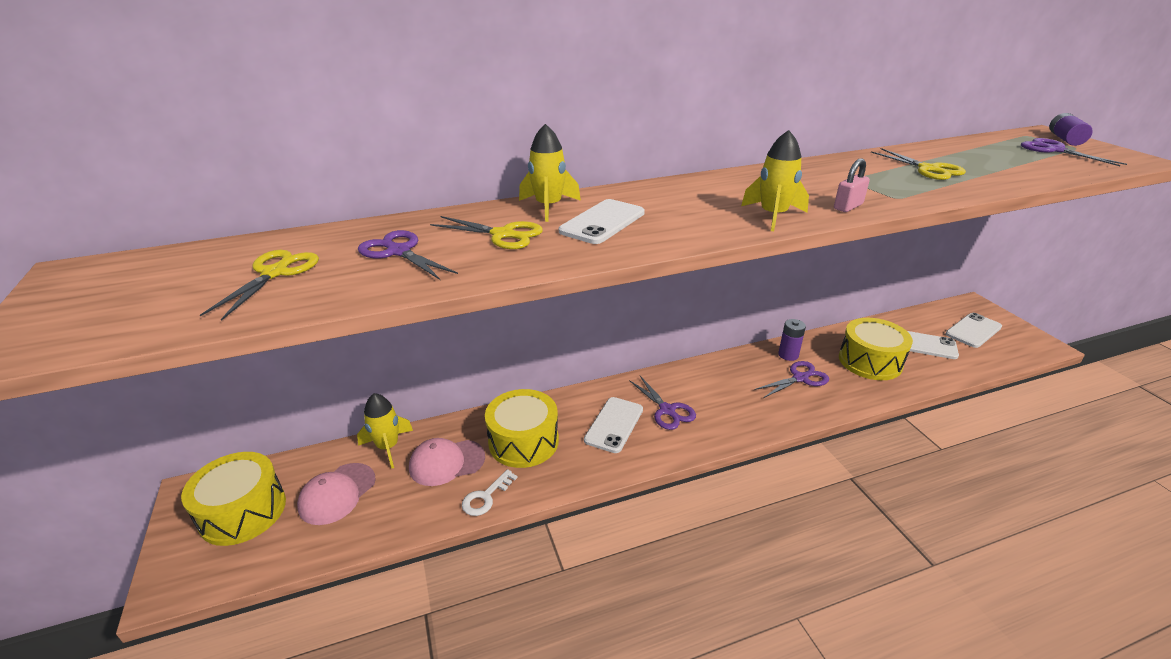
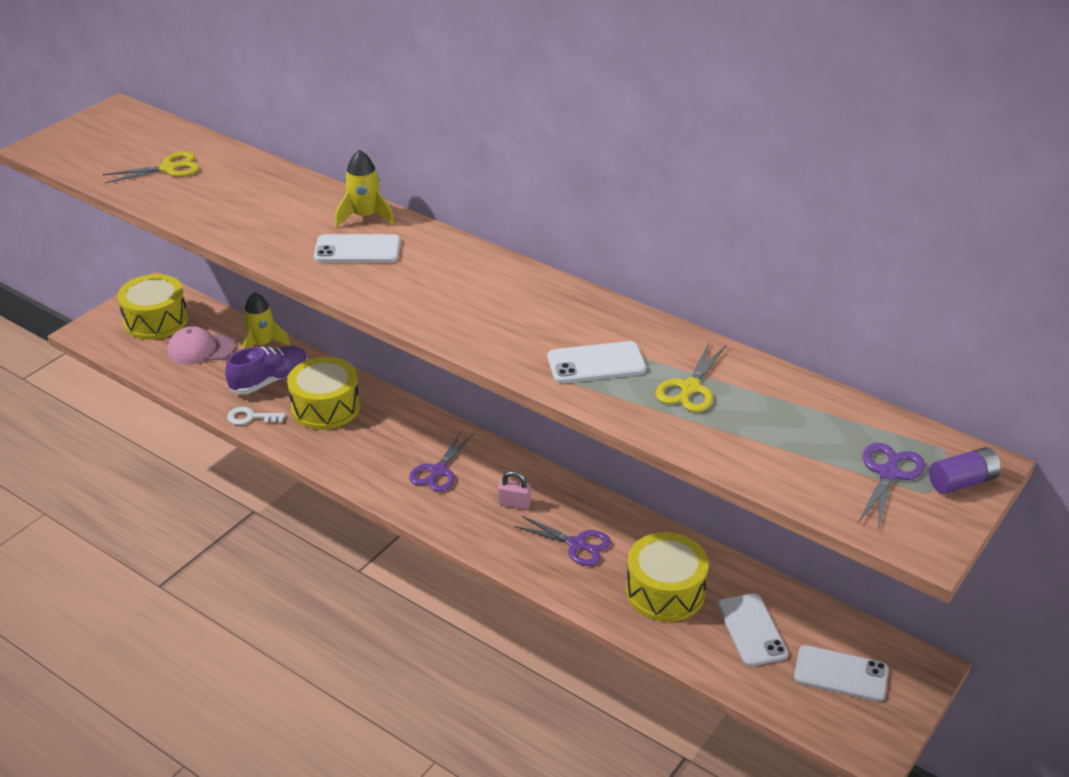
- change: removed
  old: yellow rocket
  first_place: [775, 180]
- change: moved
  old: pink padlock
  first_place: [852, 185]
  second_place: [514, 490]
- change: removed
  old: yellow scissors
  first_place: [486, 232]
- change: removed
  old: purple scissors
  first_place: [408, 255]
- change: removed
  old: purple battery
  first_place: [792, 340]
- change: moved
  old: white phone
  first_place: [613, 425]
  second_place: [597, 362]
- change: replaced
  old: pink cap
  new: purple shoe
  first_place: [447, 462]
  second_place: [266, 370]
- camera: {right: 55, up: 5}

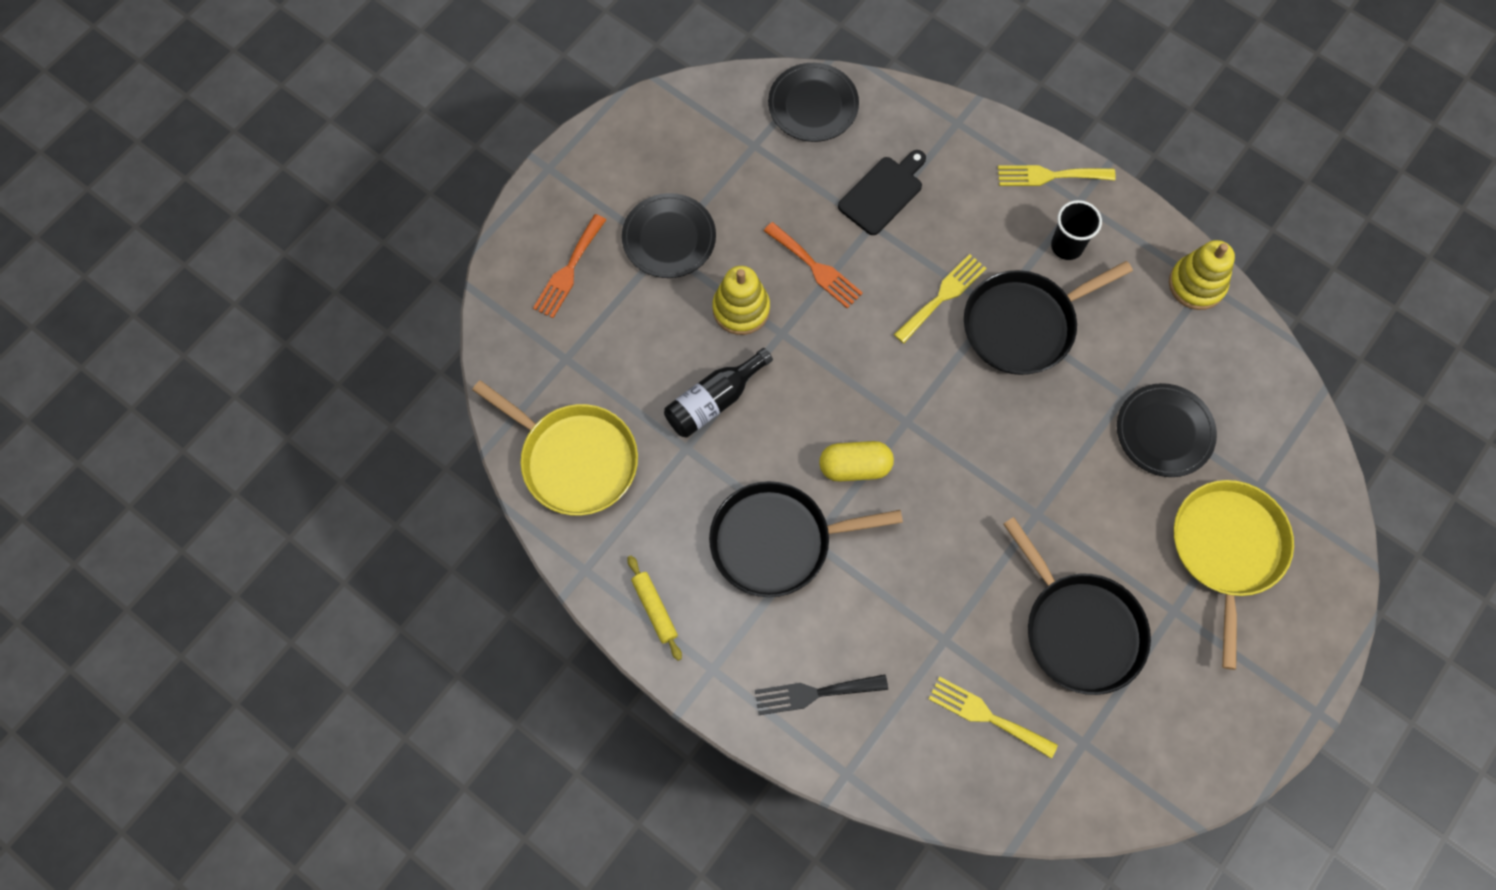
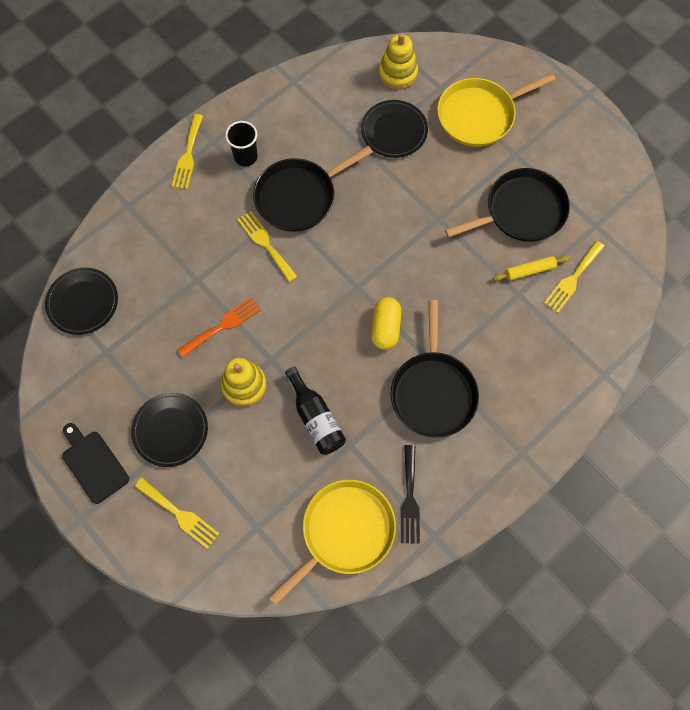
- change: moved
  old: black cutting board
  first_place: [882, 192]
  second_place: [95, 463]
- change: recoloured
  old: orange fork
  new: yellow fork
  first_place: [569, 266]
  second_place: [177, 513]
- change: moved
  old: yellow stacking toy
  first_place: [1202, 275]
  second_place: [398, 61]
- change: turned
  old: black pan
  first_place: [1048, 318]
  second_place: [313, 189]
  degrees: 75
- change: turned
  old: yellow pan
  first_place: [1234, 575]
  second_place: [496, 110]
  degrees: -45
- change: moved
  old: yellow rolling pin
  first_place: [654, 608]
  second_place: [531, 268]
- change: moved
  old: black fork
  first_place: [821, 695]
  second_place: [410, 494]
- camera: {right: -80, up: 0}

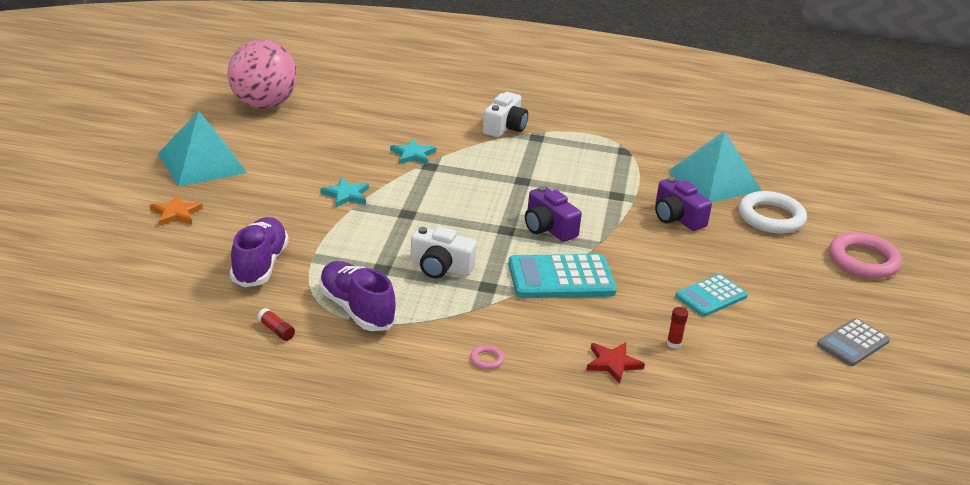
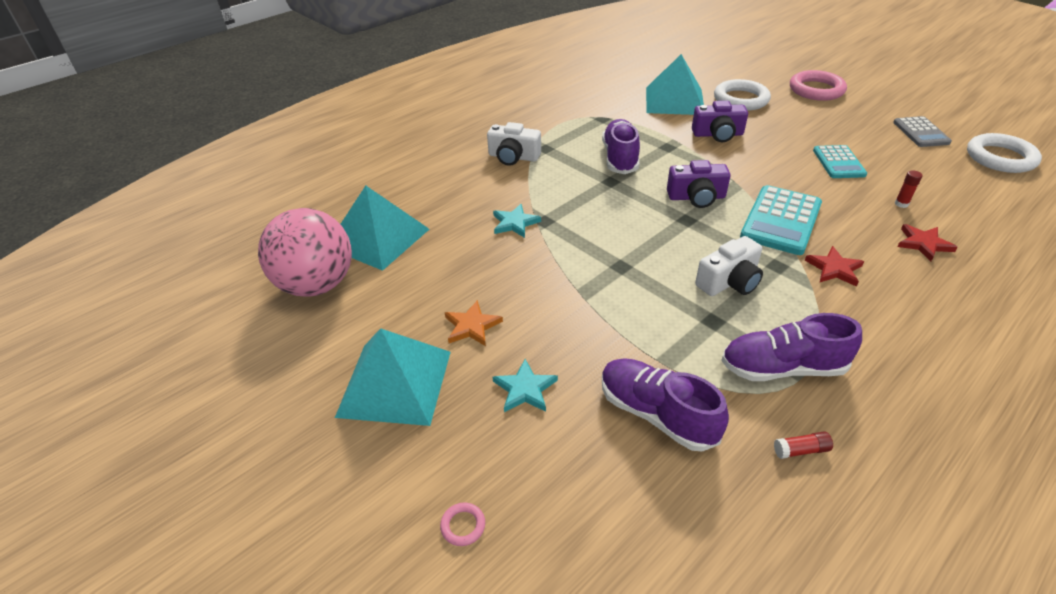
- change: turned
  old: white camera
  first_place: [505, 115]
  second_place: [514, 144]
  degrees: 135
- change: moved
  old: turquoise star
  first_place: [344, 192]
  second_place: [525, 385]
- change: moved
  old: orange star
  first_place: [176, 210]
  second_place: [474, 323]
- change: moved
  old: pink ring
  first_place: [487, 357]
  second_place: [462, 524]
- change: added
  new: purple shoe
  second_place: [621, 146]
- change: added
  new: white ring
  second_place: [1004, 153]
- change: added
  new: turquoise pyramid
  second_place: [385, 228]
- change: added
  new: red star
  second_place: [834, 266]
- camera: {right: -50, up: 10}

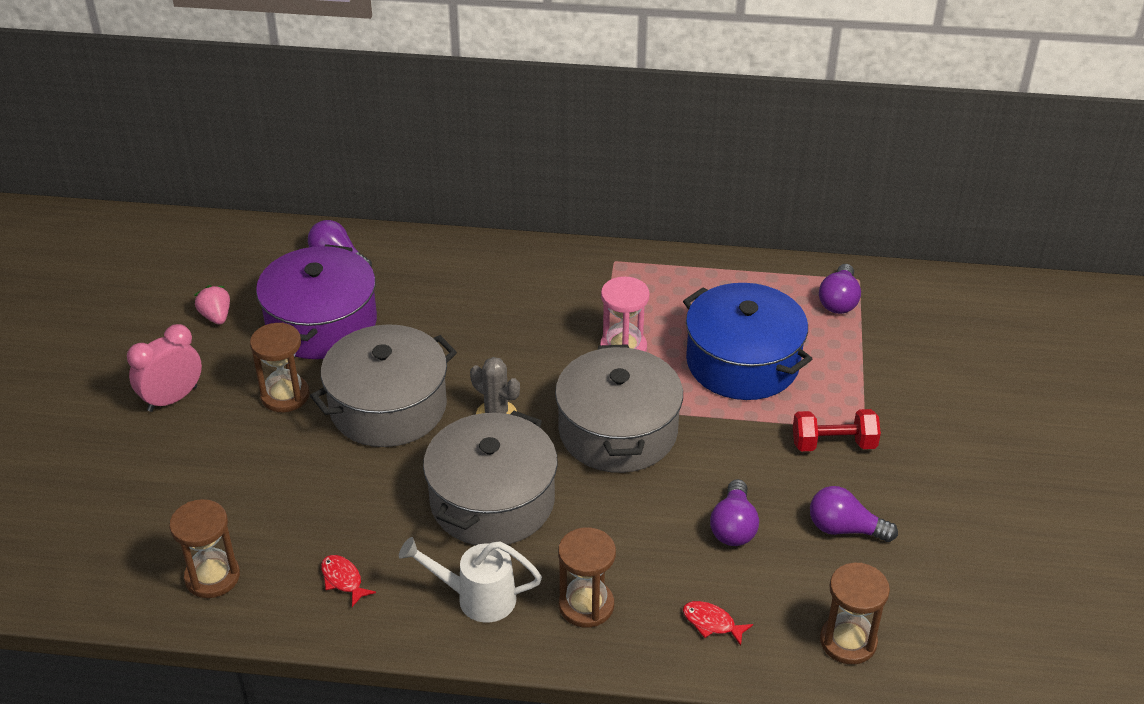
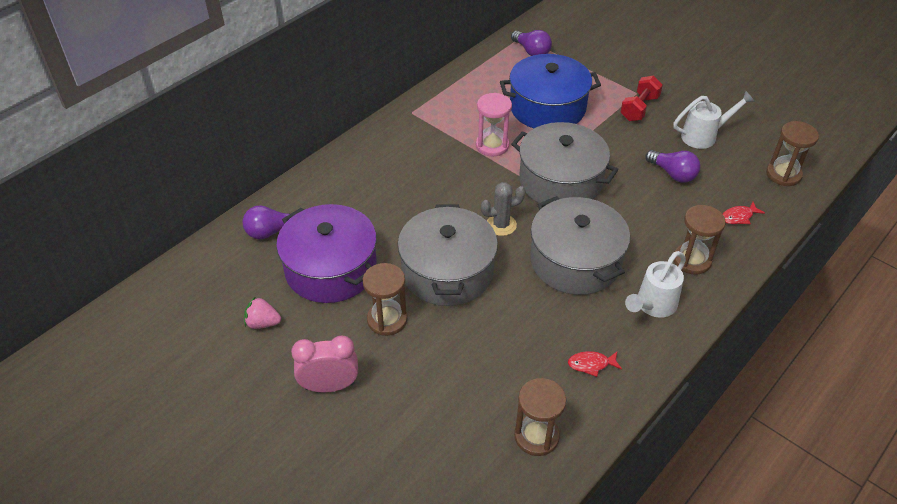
- change: turned
  old: pink clock
  first_place: [164, 368]
  second_place: [324, 364]
  degrees: 90
- change: replaced
  old: purple light bulb
  new: white watering can
  first_place: [854, 514]
  second_place: [714, 120]
- camera: {right: -55, up: 5}

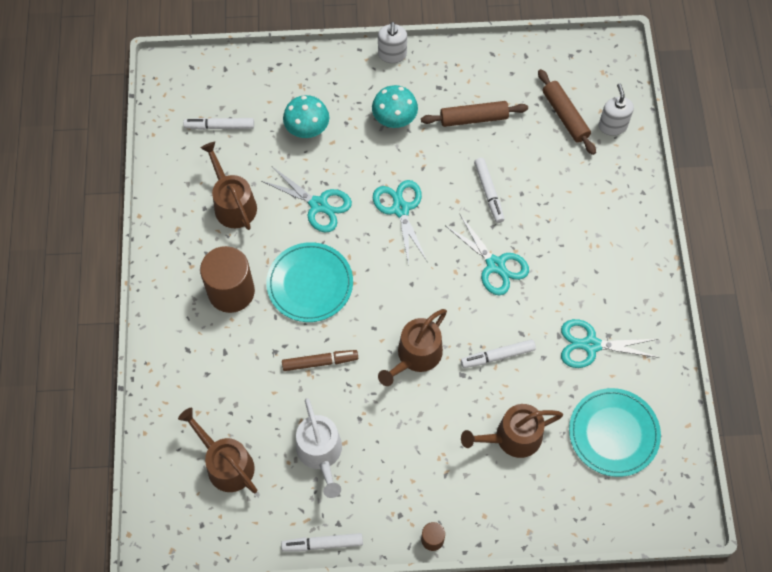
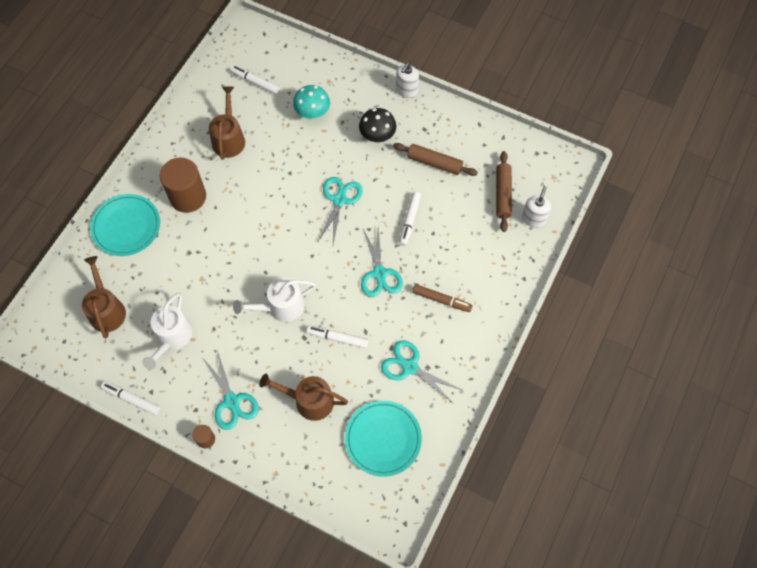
- change: recoloured
  old: turquoise mushroom
  new: black mushroom
  first_place: [395, 106]
  second_place: [377, 125]
- change: moved
  old: turquoise scissors
  first_place: [306, 200]
  second_place: [230, 390]
- change: moved
  old: turquoise plate
  first_place: [309, 282]
  second_place: [125, 225]
- change: recoloured
  old: brown watering can
  new: white watering can
  first_place: [412, 347]
  second_place: [274, 300]
- change: moved
  old: brown marker
  first_place: [320, 360]
  second_place: [442, 298]
- camera: {right: 30, up: 0}

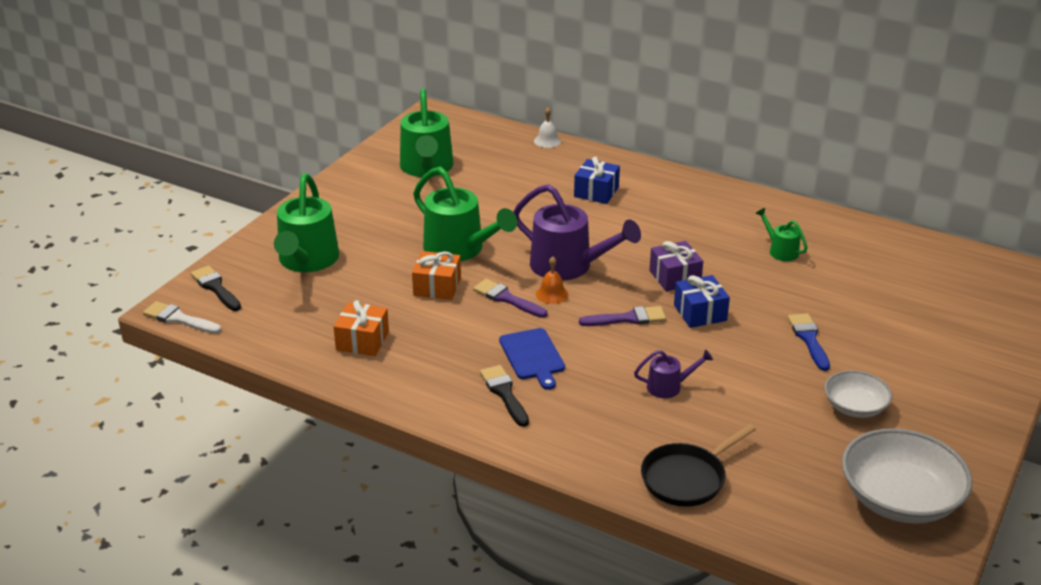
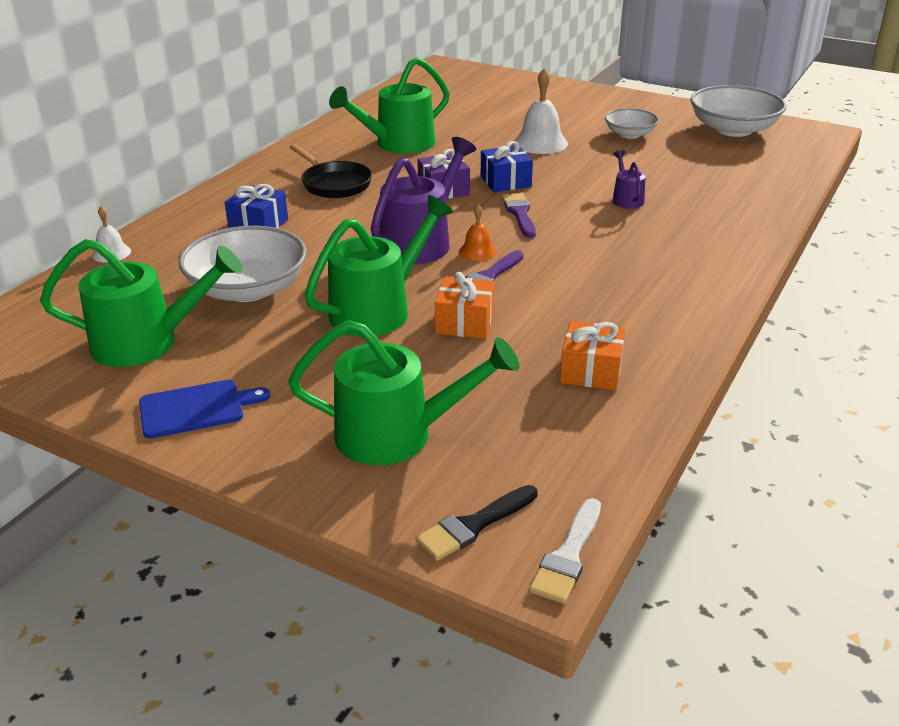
- change: resized
  old: green watering can
  first_place: [782, 234]
  second_place: [389, 105]
  factor: 2.05
- change: replaced
  old: blue brush
  new: white bell
  first_place: [809, 342]
  second_place: [541, 111]
- change: moved
  old: blue cutting board
  first_place: [532, 359]
  second_place: [204, 409]
- change: removed
  old: black brush
  first_place: [504, 396]
- change: moved
  old: black pan
  first_place: [698, 465]
  second_place: [331, 171]
- change: added
  new: white bowl
  second_place: [243, 264]
- camera: {right: -90, up: 0}

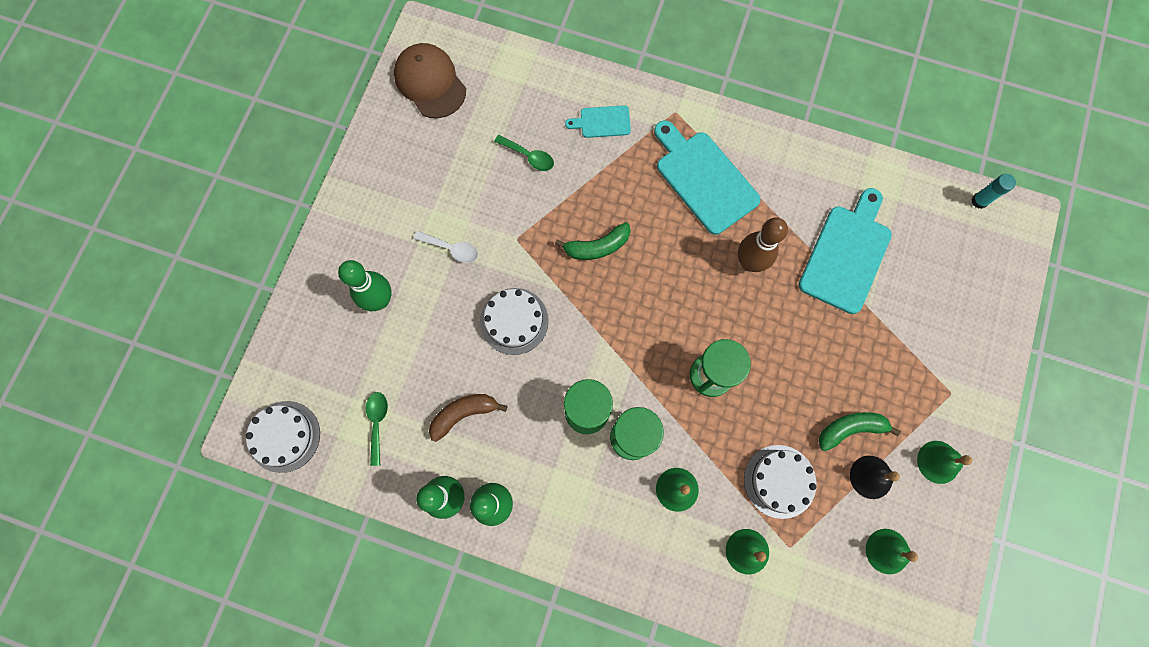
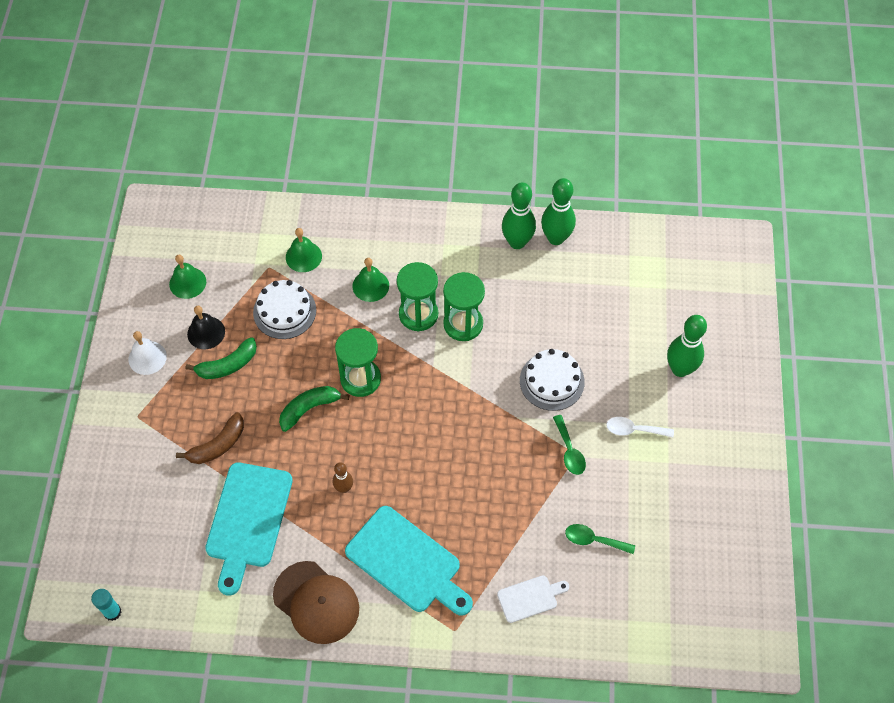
- change: moved
  old: brown cap
  first_place: [430, 80]
  second_place: [316, 602]
- change: recoloured
  old: turquoise cutting board
  new: white cutting board
  first_place: [598, 121]
  second_place: [533, 599]
- change: resized
  old: brown bowling pin
  first_place: [763, 244]
  second_place: [343, 477]
  factor: 0.55
- change: moved
  old: green banana
  first_place: [593, 241]
  second_place: [314, 409]
- change: moved
  old: green spoon
  first_place: [377, 429]
  second_place: [569, 445]
- change: moved
  old: brown banana
  first_place: [468, 418]
  second_place: [210, 438]
- change: removed
  old: white cake
  first_place: [283, 437]
- change: recoloured
  old: green bell
  new: white bell
  first_place: [944, 462]
  second_place: [147, 353]
- camera: {right: 165, up: -15}

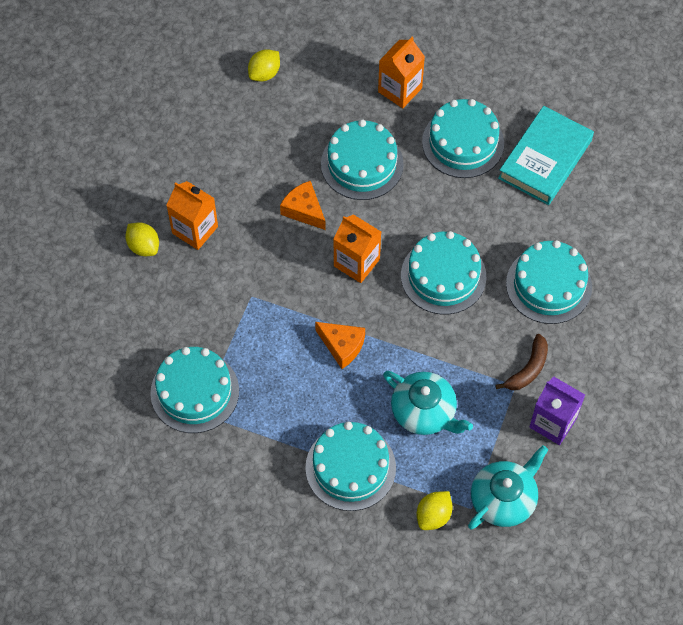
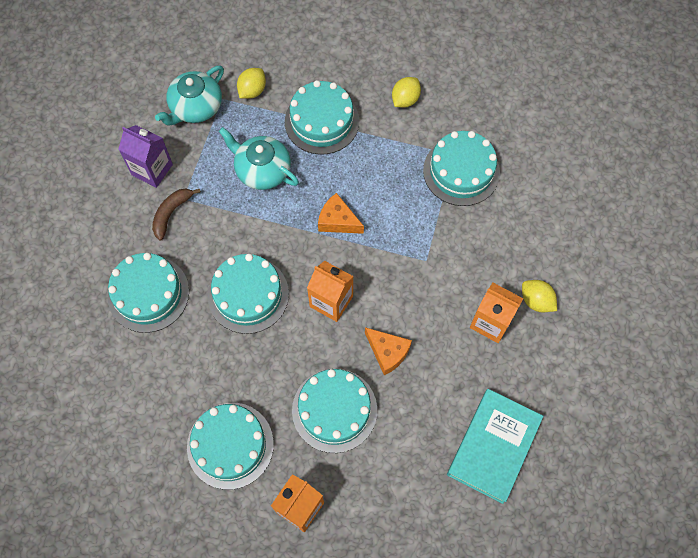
- change: moved
  old: yellow lemon
  first_place: [264, 65]
  second_place: [406, 92]
- change: moved
  old: turquoise book
  first_place: [546, 155]
  second_place: [495, 446]
- camera: {right: 175, up: 5}

